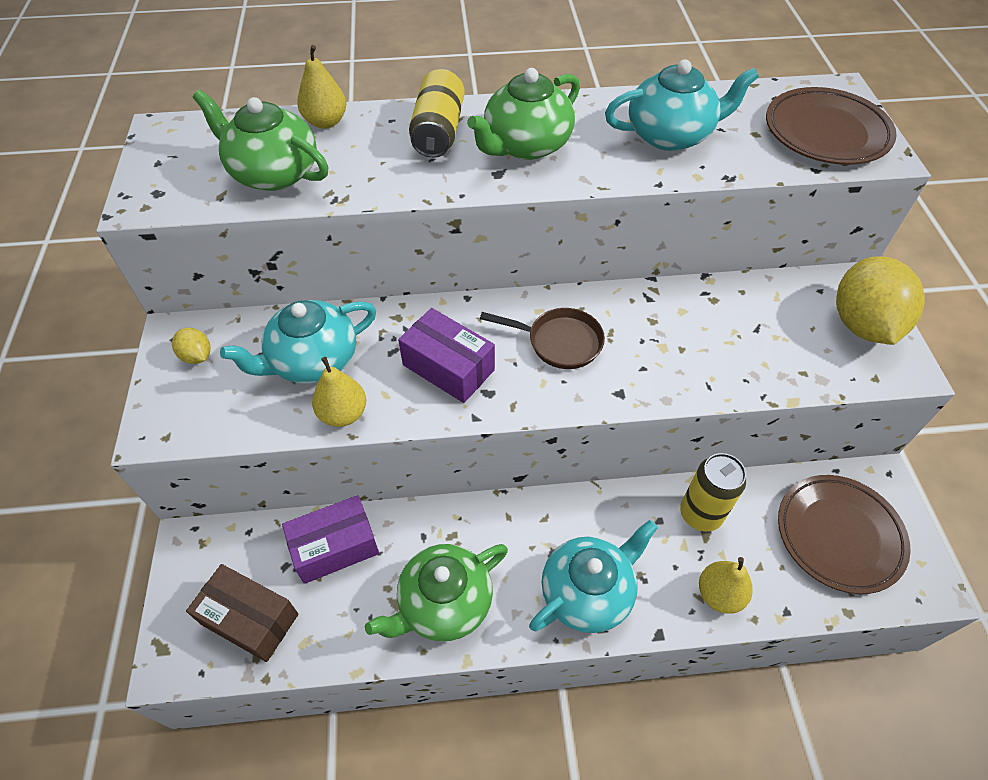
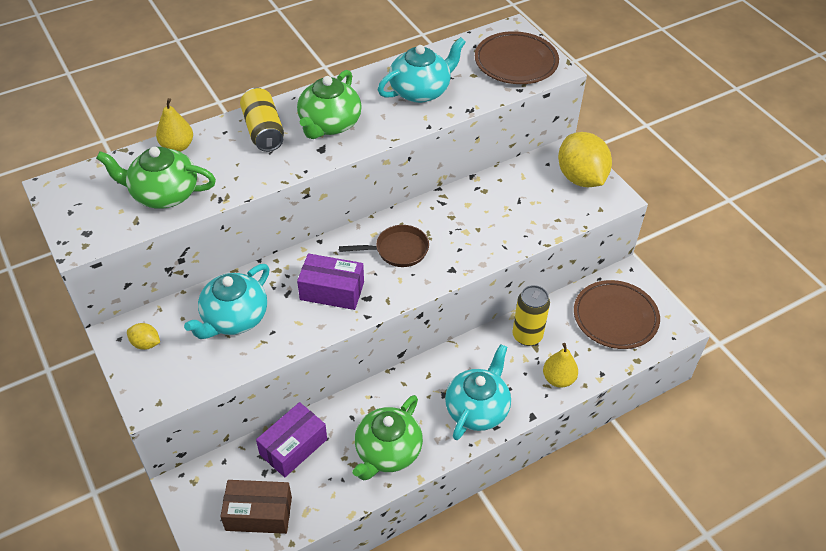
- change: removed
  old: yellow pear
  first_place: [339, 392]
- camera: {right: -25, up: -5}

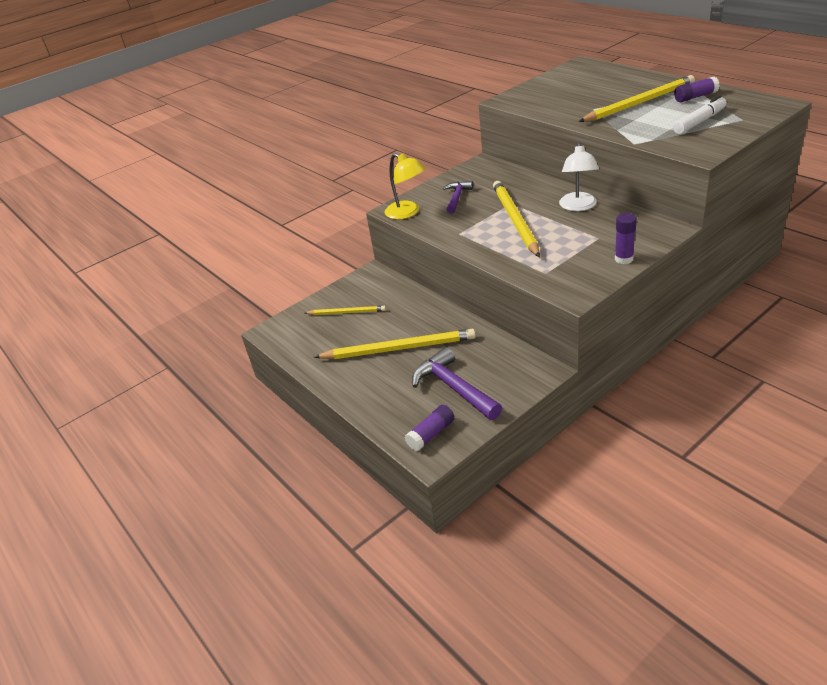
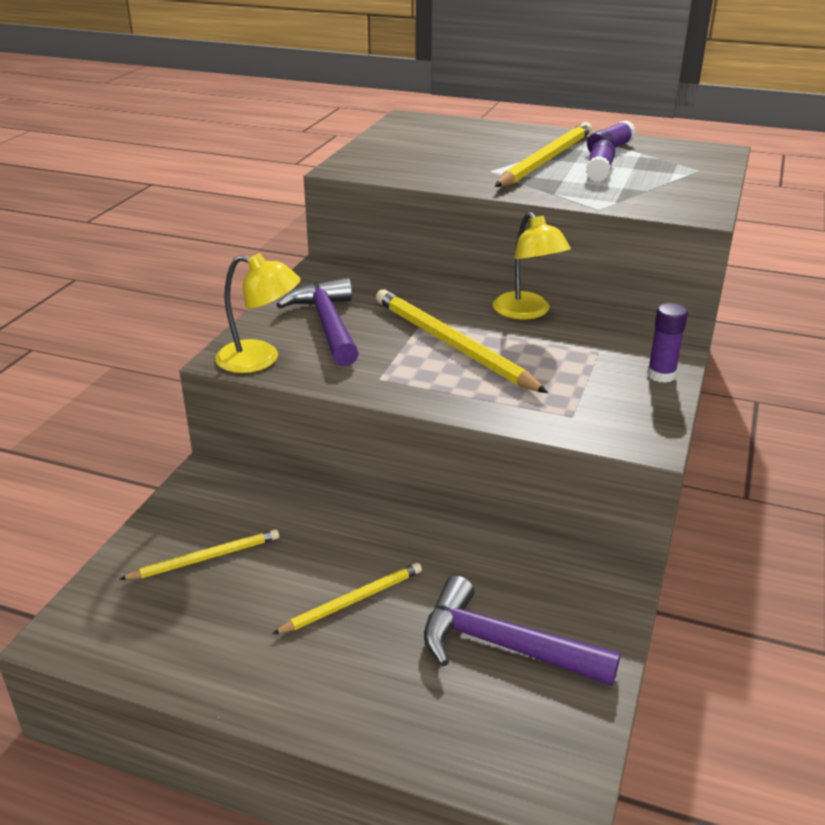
- change: removed
  old: white marker
  first_place: [699, 115]
- change: recoloured
  old: white lamp
  new: yellow lamp
  first_place: [579, 176]
  second_place: [532, 265]
- change: resized
  old: purple hammer
  first_place: [458, 197]
  second_place: [317, 322]
  factor: 1.59
- change: resized
  old: yellow pencil
  first_place: [395, 344]
  second_place: [347, 598]
  factor: 0.56
- change: moved
  old: purple glue stick
  first_place: [430, 428]
  second_place: [600, 161]
- camera: {right: -35, up: -5}

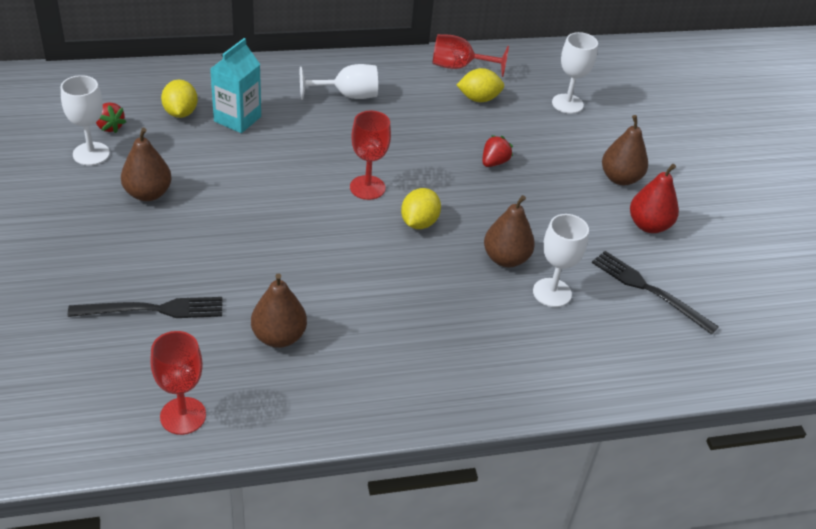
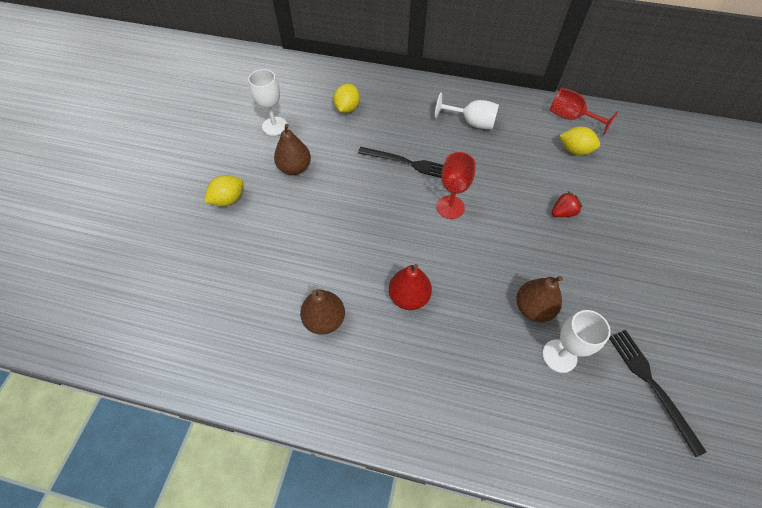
- change: removed
  old: white goblet
  first_place: [575, 73]
- change: removed
  old: turquoise carton
  first_place: [235, 85]
- change: removed
  old: red strawberry
  first_place: [111, 117]
- change: removed
  old: brown pear
  first_place: [625, 150]
- change: moved
  old: red pear
  first_place: [654, 198]
  second_place: [410, 287]
- change: moved
  old: yellow lemon
  first_place: [421, 208]
  second_place: [224, 190]
- change: moved
  old: black fork
  first_place: [145, 307]
  second_place: [400, 162]
- change: removed
  old: red goblet
  first_place: [178, 383]
- camera: {right: 30, up: 15}

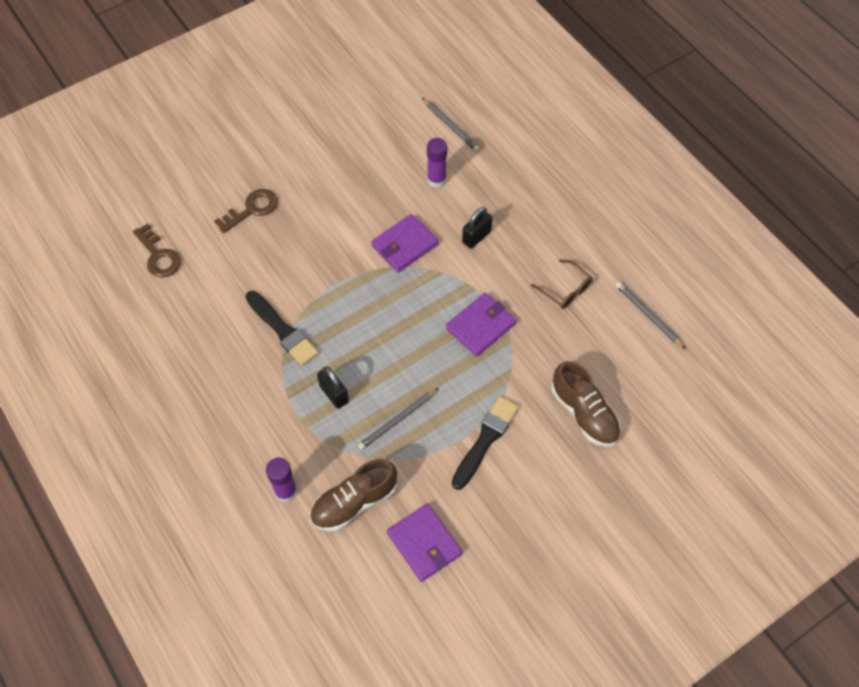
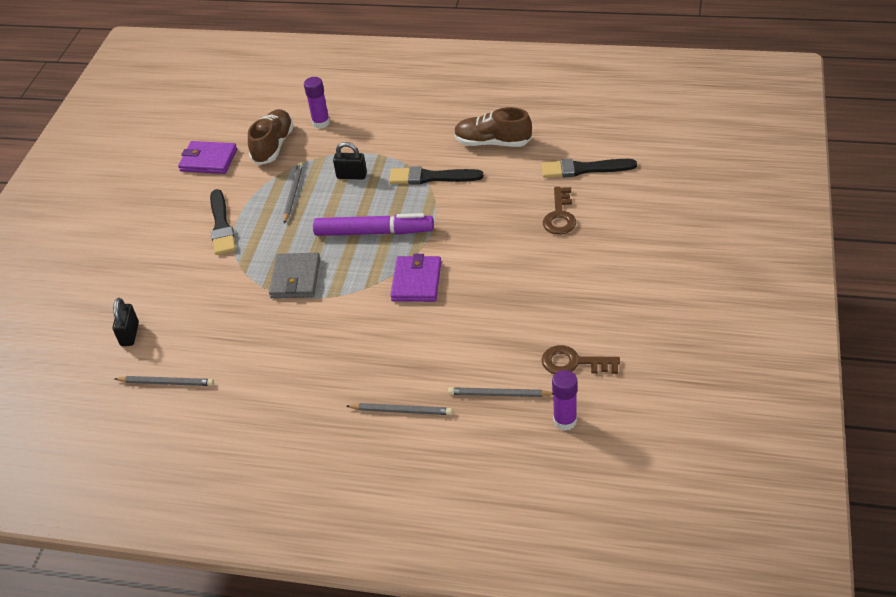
- change: moved
  old: purple glue stick
  first_place: [437, 163]
  second_place: [565, 400]
- change: moved
  old: black padlock
  first_place: [477, 227]
  second_place: [125, 322]
- change: moved
  old: brown key
  first_place: [157, 250]
  second_place: [580, 359]
- change: removed
  old: brown glasses
  first_place: [562, 284]
- change: recoloured
  old: purple wallet
  new: grey wallet
  first_place: [481, 325]
  second_place: [294, 275]
- change: moved
  old: brown shoe
  first_place: [586, 404]
  second_place: [493, 127]
- change: added
  new: black brush
  second_place: [589, 168]
- change: added
  new: purple marker
  second_place: [373, 224]
- change: added
  new: grey pencil
  second_place: [399, 409]
- camera: {right: 140, up: -15}

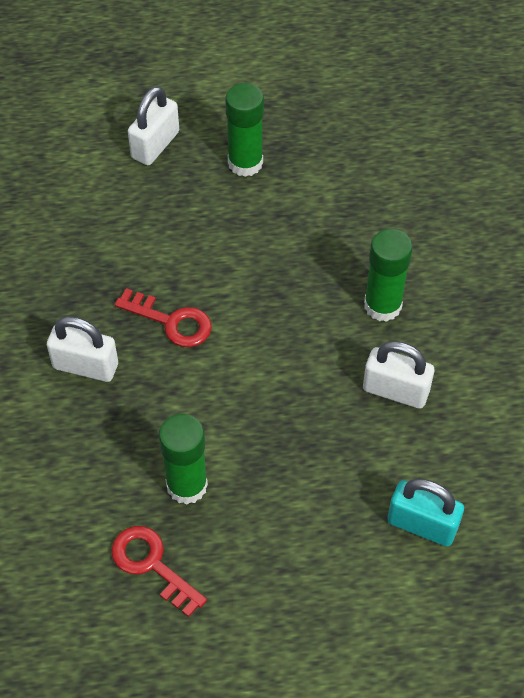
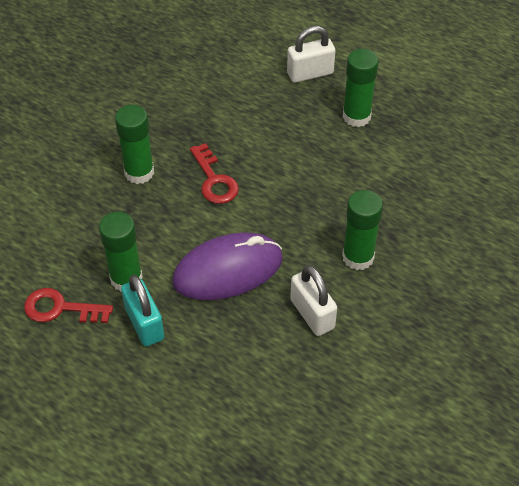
- change: replaced
  old: white padlock
  new: green glue stick
  first_place: [82, 349]
  second_place: [134, 144]
- change: moved
  old: turquoise padlock
  first_place: [425, 513]
  second_place: [142, 310]
- change: turned
  old: red key
  first_place: [159, 571]
  second_place: [68, 305]
  degrees: -75
- change: added
  new: purple mouse
  second_place: [227, 266]
- camera: {right: 40, up: -5}

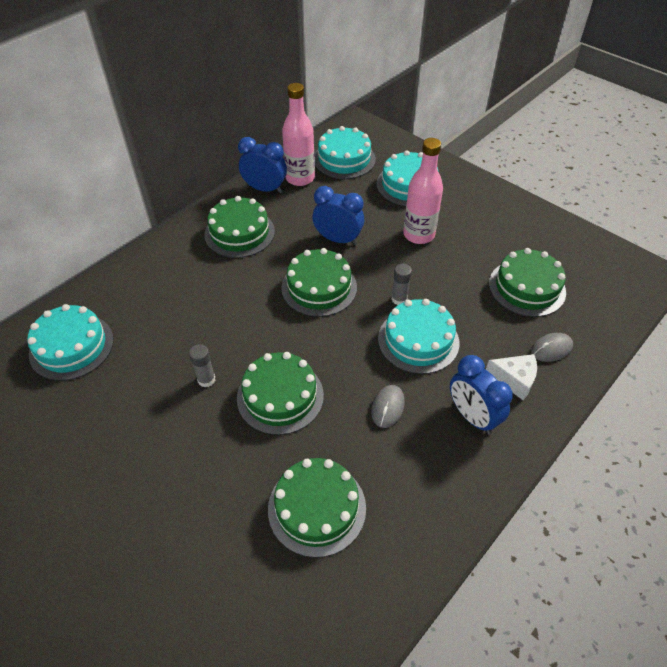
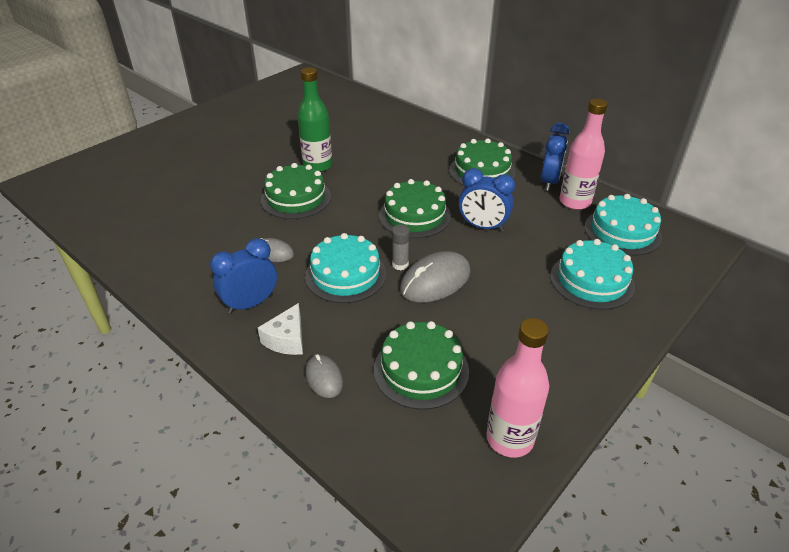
- change: moved
  old: pink bottle
  first_place: [423, 191]
  second_place: [518, 388]
- change: turned
  old: blue clock
  first_place: [338, 215]
  second_place: [487, 199]
  degrees: 90
- change: removed
  old: turquoise cake
  first_place: [70, 342]
- change: replaced
  old: grey glue stick
  new: green bottle
  first_place: [202, 365]
  second_place: [314, 119]
- change: removed
  old: green cake
  first_place: [317, 508]
- change: added
  new: grey mouse
  second_place: [435, 276]
- camera: {right: 90, up: -10}

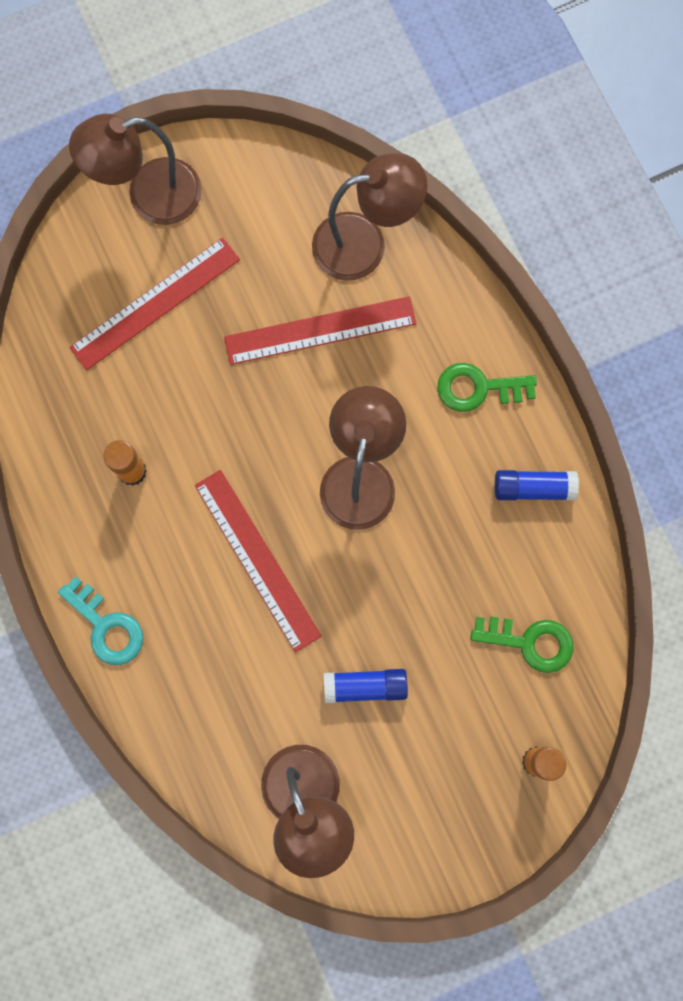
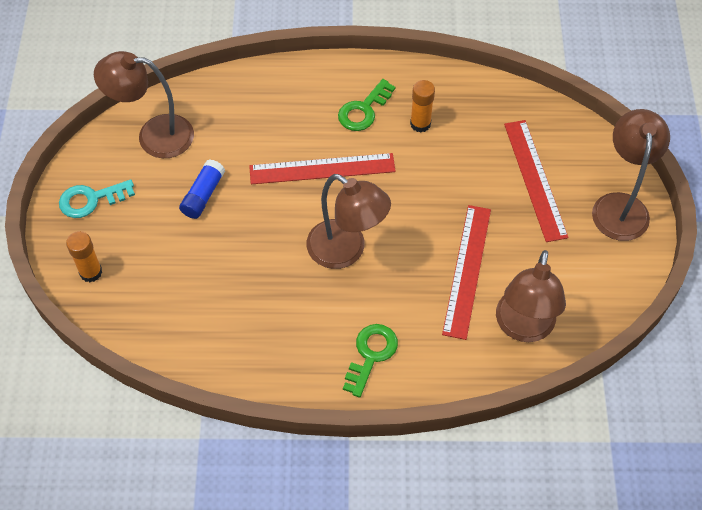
- change: removed
  old: blue glue stick
  first_place: [537, 485]
- change: moved
  old: turquoise key
  first_place: [100, 620]
  second_place: [97, 199]
- change: moved
  old: green key
  first_place: [522, 645]
  second_place: [366, 105]
- camera: {right: 115, up: -20}

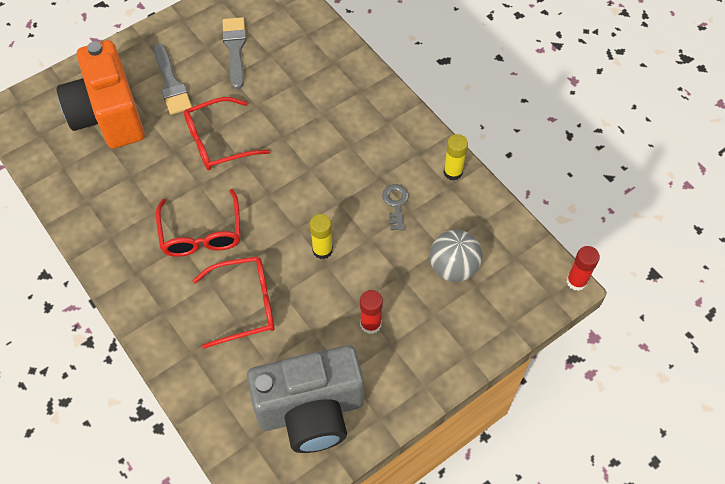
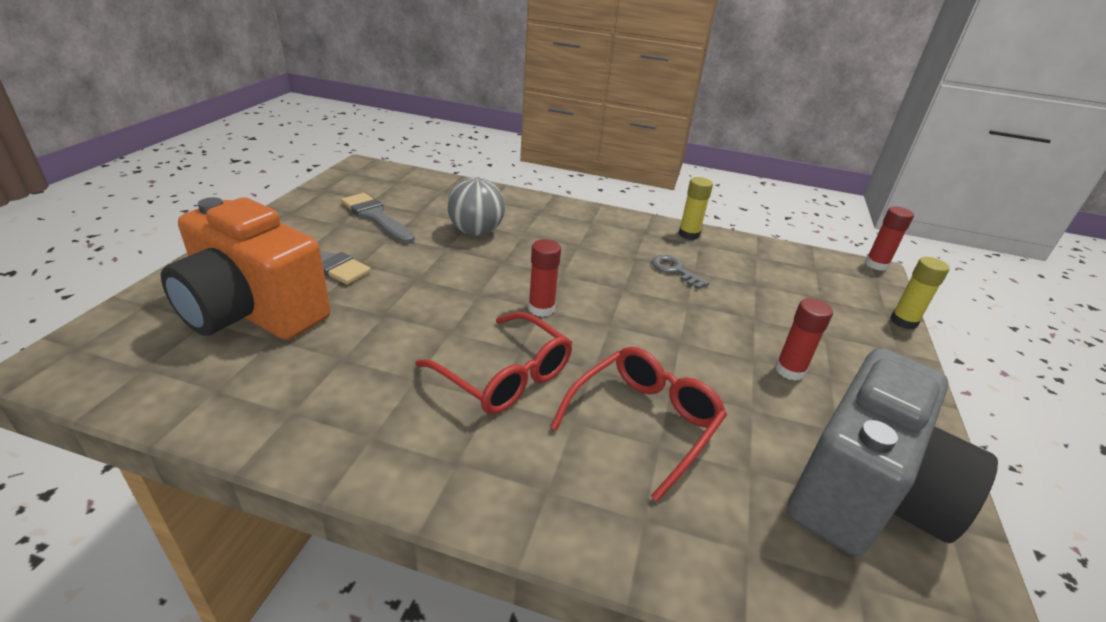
- change: removed
  old: red glasses
  first_place: [227, 133]
- change: moved
  old: yellow glue stick
  first_place: [321, 236]
  second_place: [920, 293]
- change: moved
  old: grey ball
  first_place: [456, 256]
  second_place: [476, 206]
- change: added
  new: red glue stick
  second_place: [544, 278]
- camera: {right: -40, up: -25}

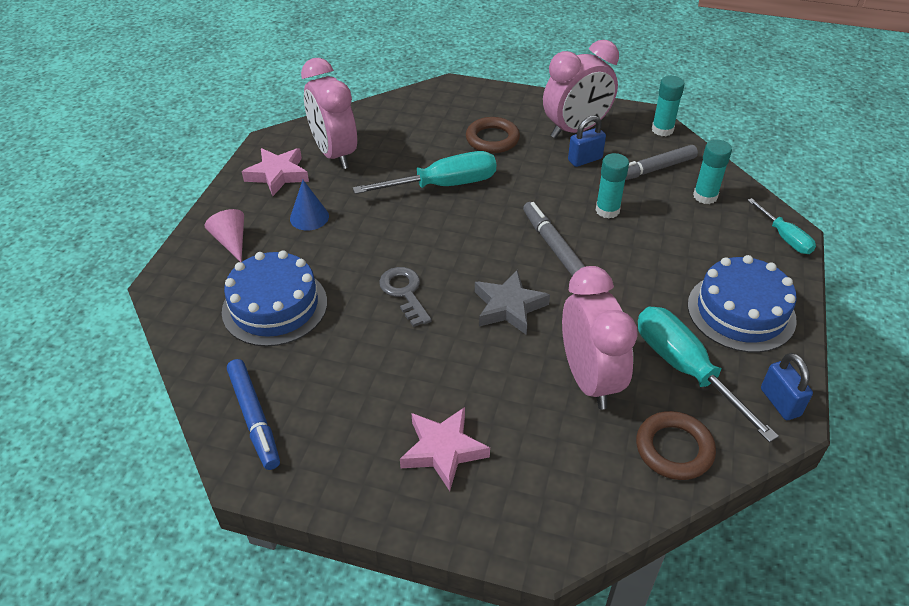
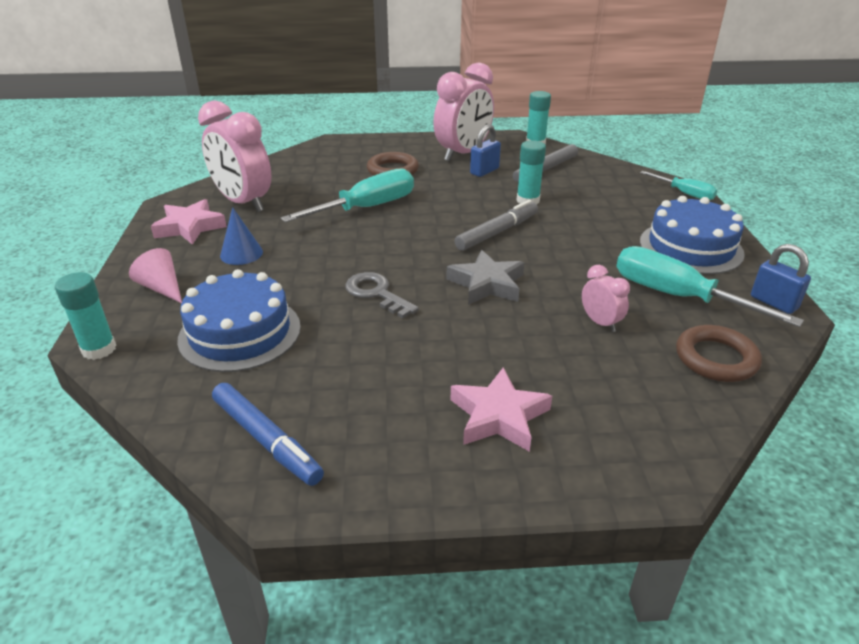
- change: moved
  old: turquoise glue stick
  first_place: [712, 172]
  second_place: [85, 316]
- change: turned
  old: grey marker
  first_place: [554, 239]
  second_place: [496, 225]
  degrees: 90
- change: resized
  old: pink clock
  first_place: [600, 337]
  second_place: [606, 298]
  factor: 0.47
- camera: {right: -20, up: -10}

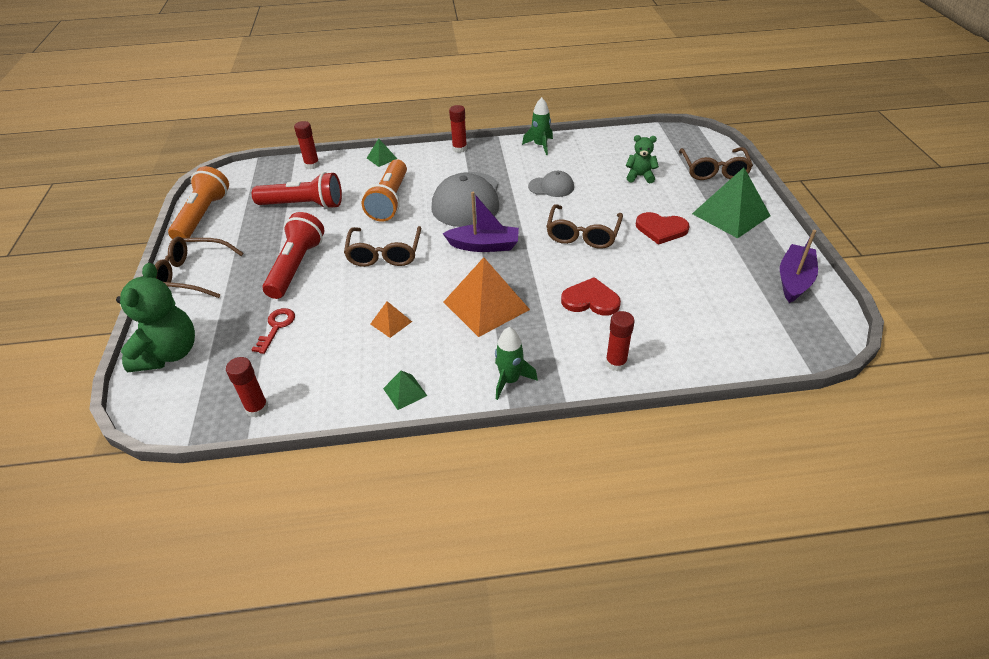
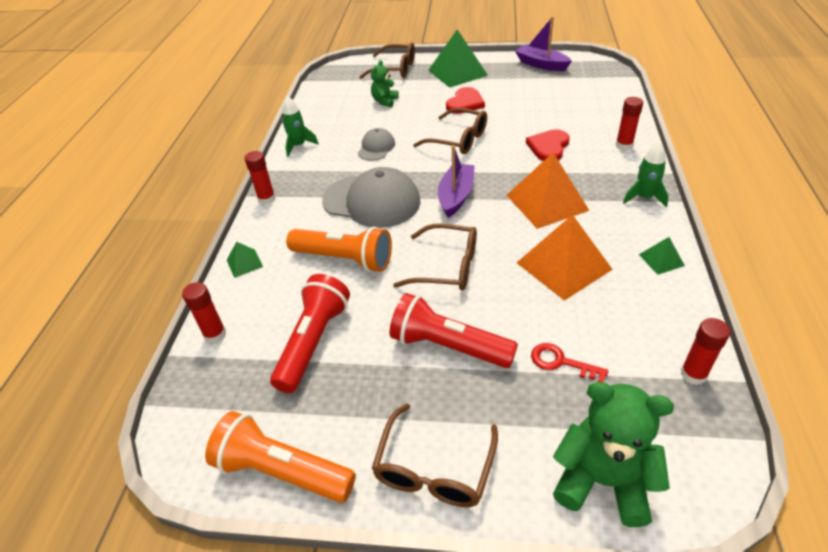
- change: resized
  old: orange pyramid
  first_place: [391, 319]
  second_place: [565, 257]
  factor: 2.13
- camera: {right: -75, up: 0}

